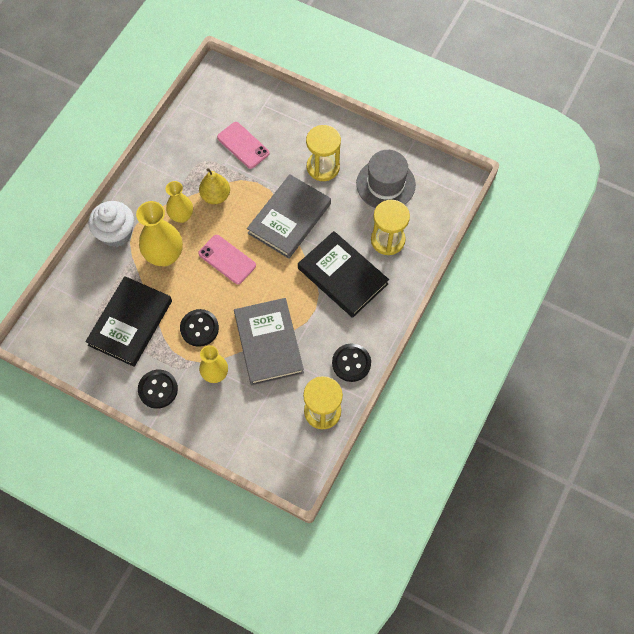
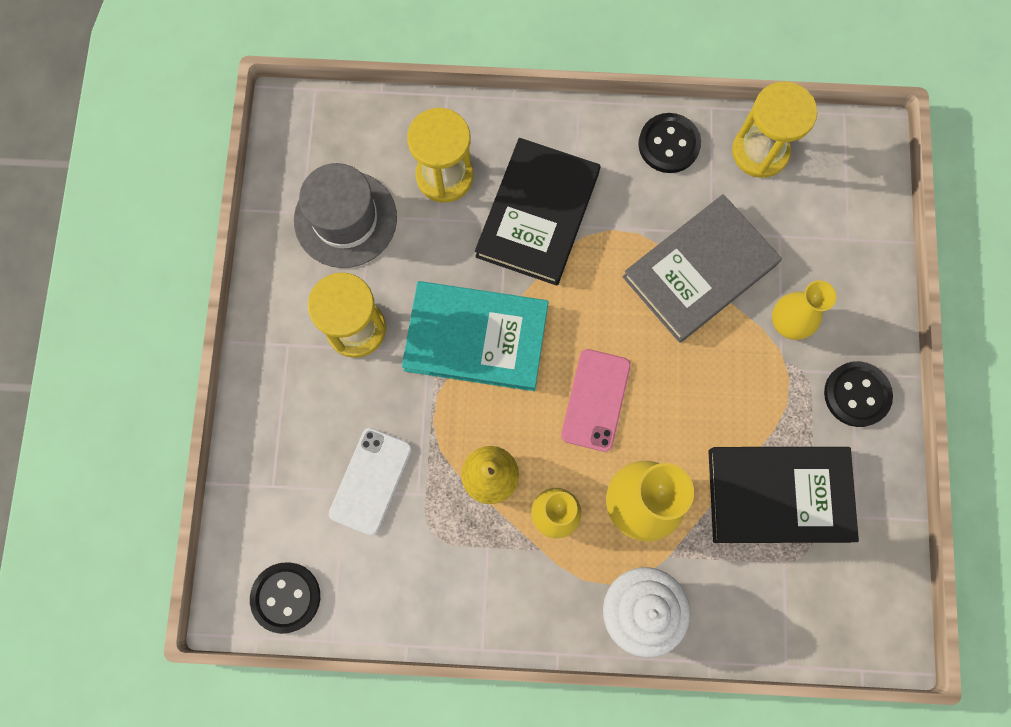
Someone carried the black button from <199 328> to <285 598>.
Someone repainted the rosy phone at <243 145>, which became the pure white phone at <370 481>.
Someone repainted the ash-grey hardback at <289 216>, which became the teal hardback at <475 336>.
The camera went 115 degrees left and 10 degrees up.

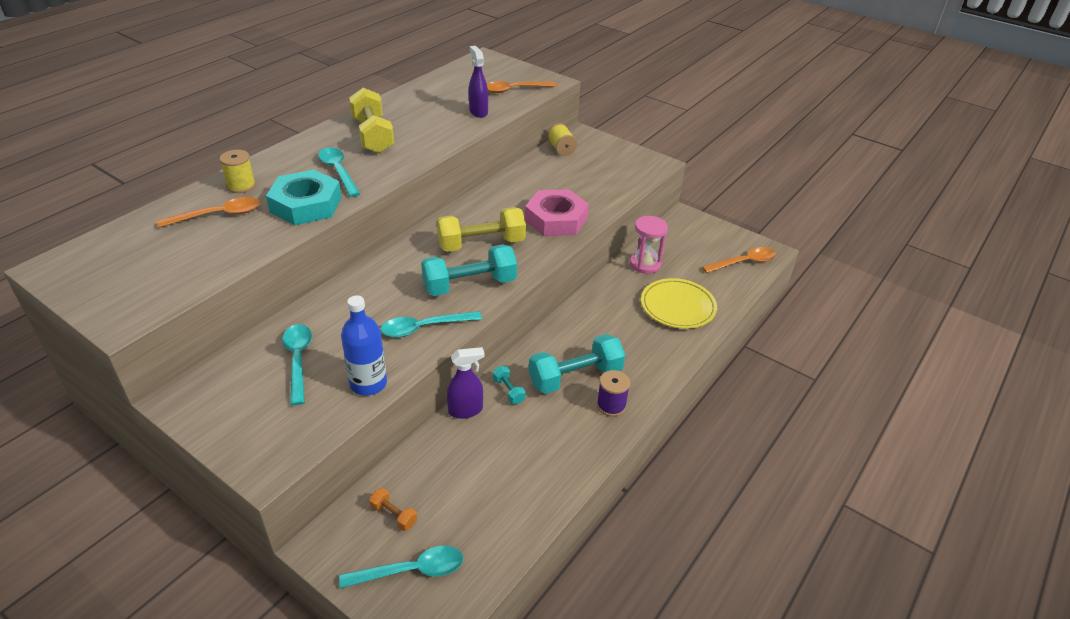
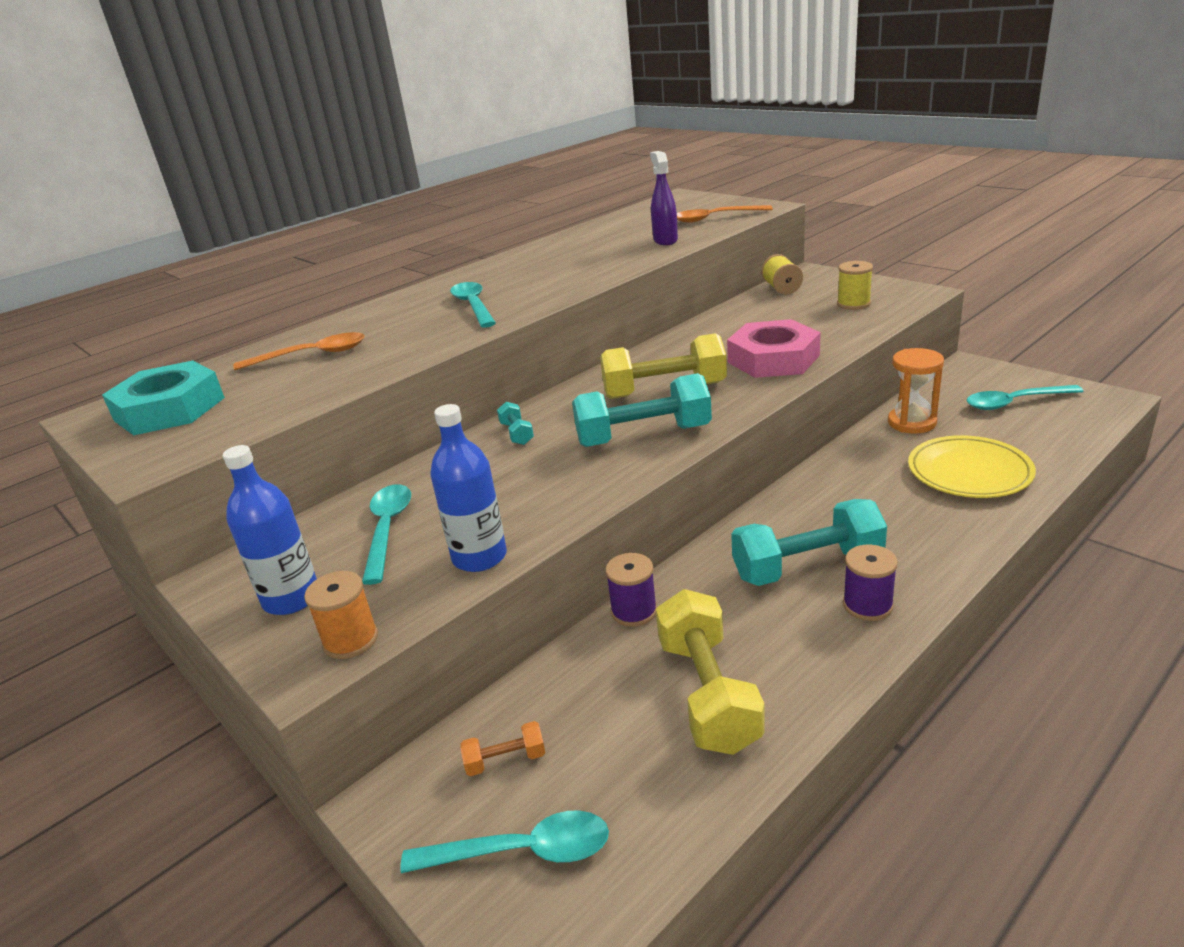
Someone carried the golden bobbin from <237 171> to <855 285>.
Someone carried the teal hexagon nut from <304 197> to <163 398>.
Someone carried the golden hand weight from <371 120> to <710 672>.
Someone rotated the bright orange hand weight at <393 509> by 60 degrees counterclockwise.
Someone carried the teal spoon from <431 324> to <1025 397>.
Someone swapped the violet spray bottle at <465 383> for the violet bobbin at <631 590>.
Someone carried the teal hand weight from <509 385> to <515 423>.
Someone repainted the rosy sandglass at <649 245>, which became the bright orange sandglass at <916 391>.
Someone took away the bright orange spoon at <739 260>.
Someone put down the cobalt flask at <270 530>.
Someone put down the bright orange bobbin at <341 615>.
The camera went 15 degrees right and 10 degrees down.

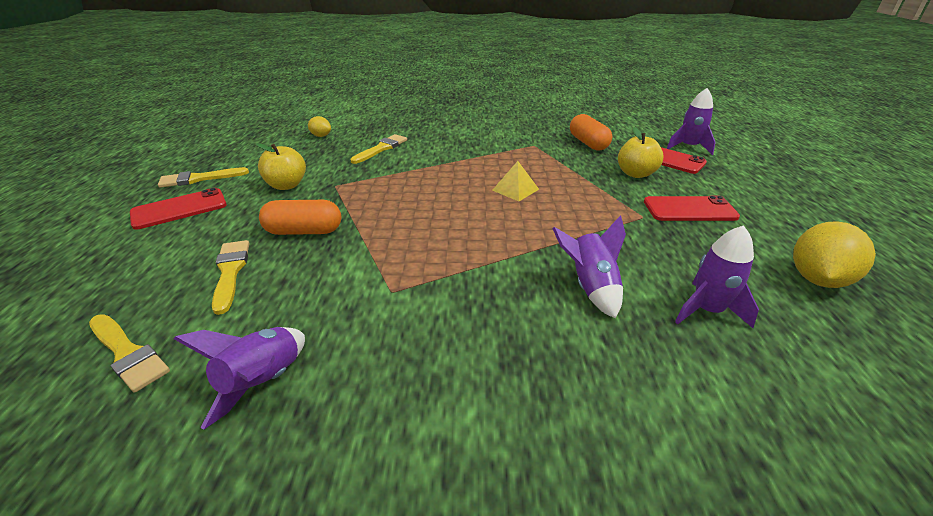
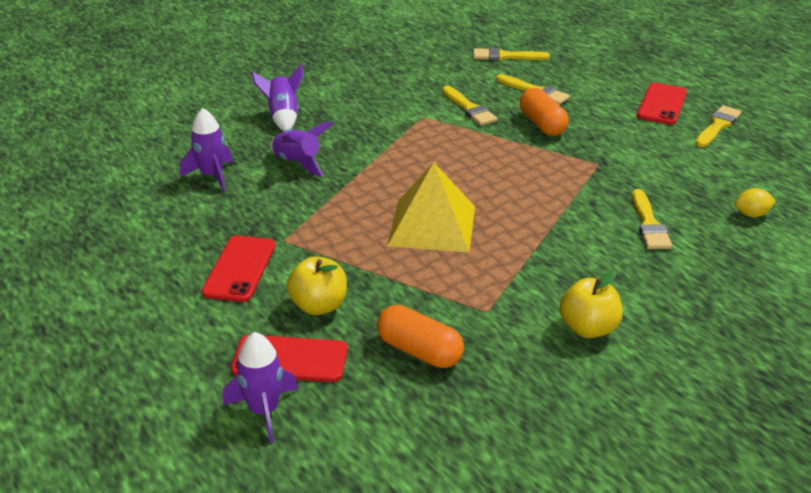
Someone carried the violet spaceship from <239 378> to <277 97>.
Someone carried the golden apple fruit from <281 166> to <591 304>.
Someone rotated the bright orange pill shape at <300 217> by 75 degrees counterclockwise.
Someone scaled the golden solid pyramid at <515 181> by 1.98.
Someone rotated the crimson phone at <692 208> by 45 degrees counterclockwise.
Someone took away the golden citrus fruit at <834 254>.
Someone put down the golden paintbrush at <470 106>.
The camera went 145 degrees right and 0 degrees up.

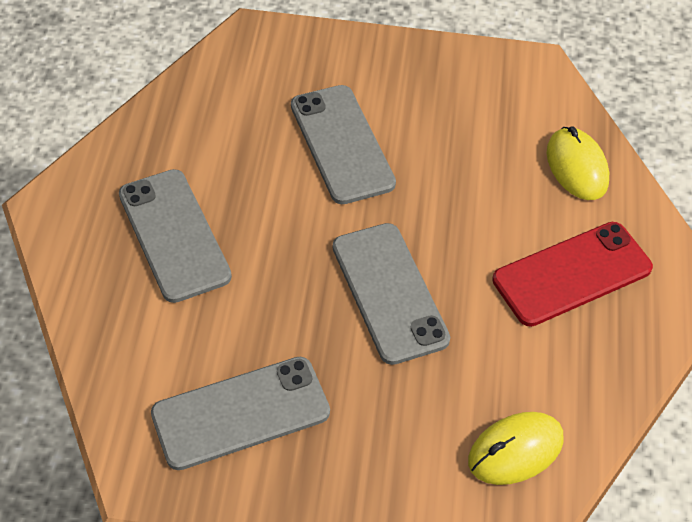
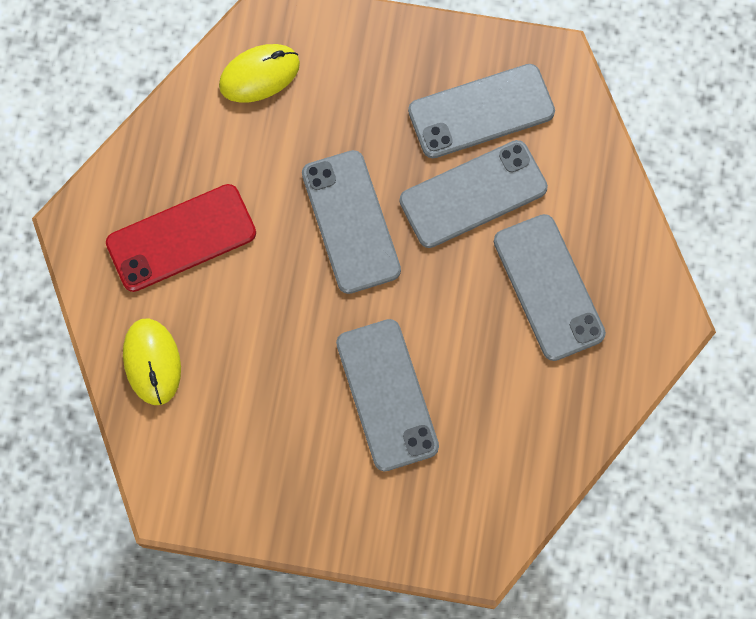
Someone put down the ash-grey phone at <473 194>.
The camera went 175 degrees left and 20 degrees up.

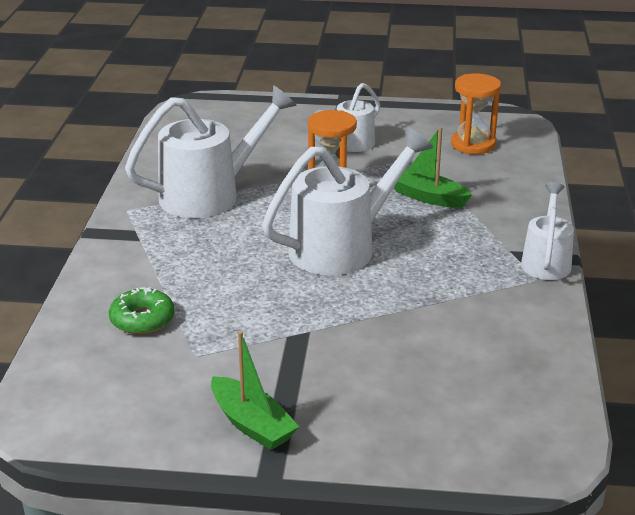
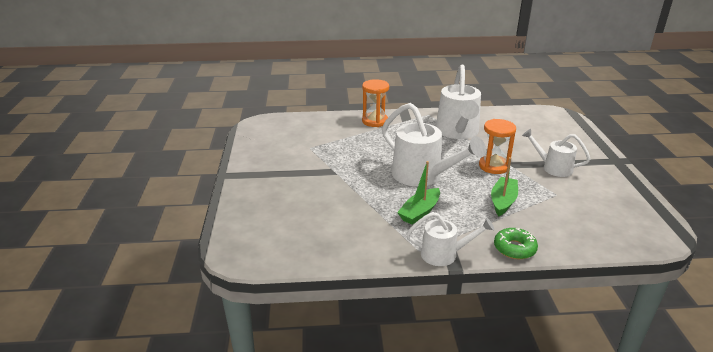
Someone carried the green glazed donut from <142 310> to <516 243>.
Someone rotated the pure white sprinkling can at <211 151> by 45 degrees clockwise.
Someone carried the green toy boat from <255 390> to <418 193>.
Someone carried the bright orange sandglass from <476 113> to <375 103>.
The camera went 80 degrees right and 0 degrees up.

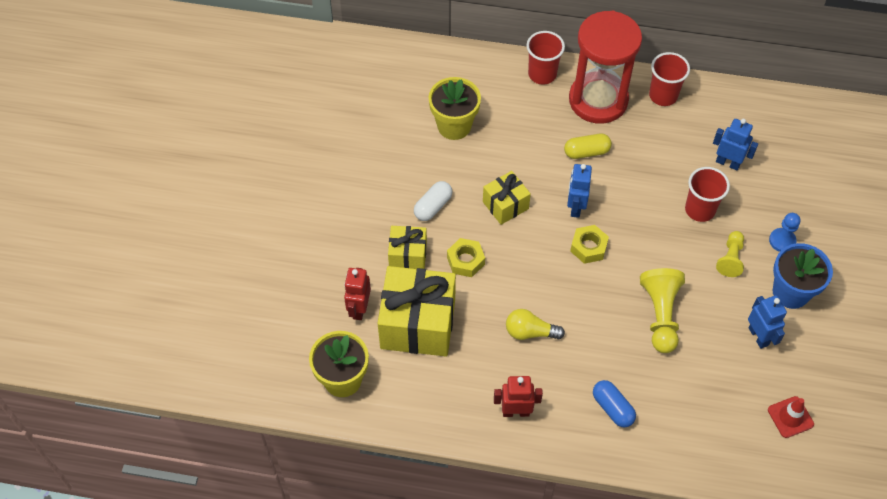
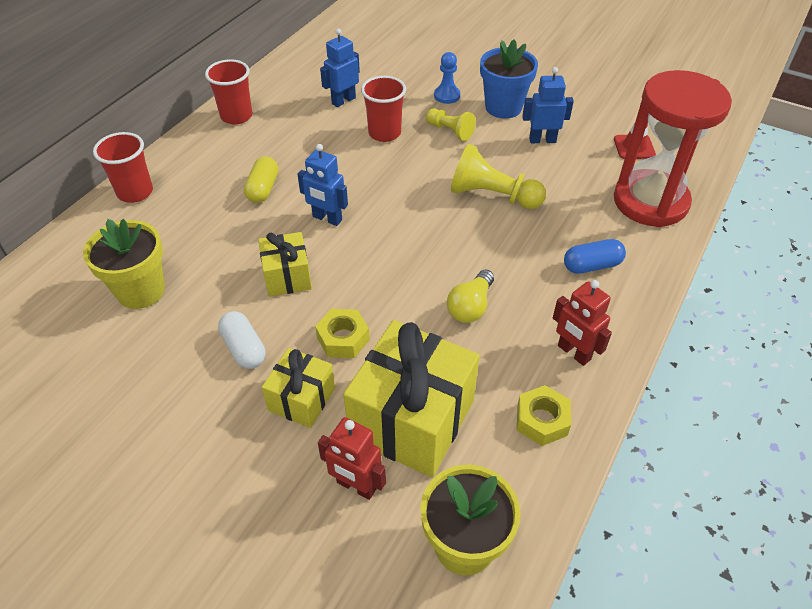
Someone rotated the crimson toy robot at <518 396> by 60 degrees counterclockwise.
Someone carried the crimson sandglass from <605 67> to <673 148>.
Someone carried the golden hexagon nut from <589 244> to <544 415>.
The camera went 70 degrees left and 10 degrees down.

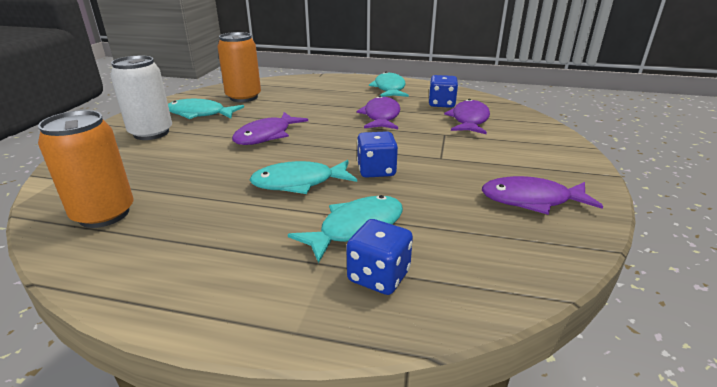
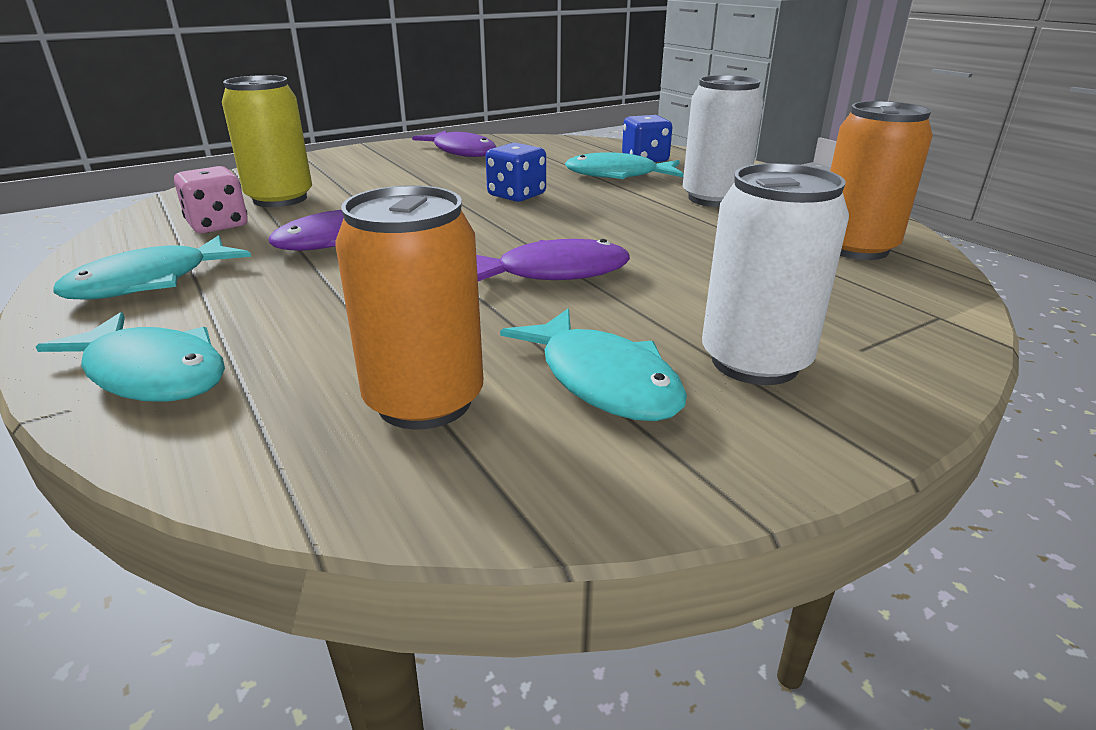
Someone carried the teal toy fish from <303 177> to <130 357>.
Someone repainted the cobalt game die at <443 91>, which became the rosy game die at <211 199>.
Someone swapped the violet toy fish at <467 116> for the golden tin at <267 141>.
Someone put down the pure white tin at <723 141>.
The camera went 135 degrees left and 0 degrees up.

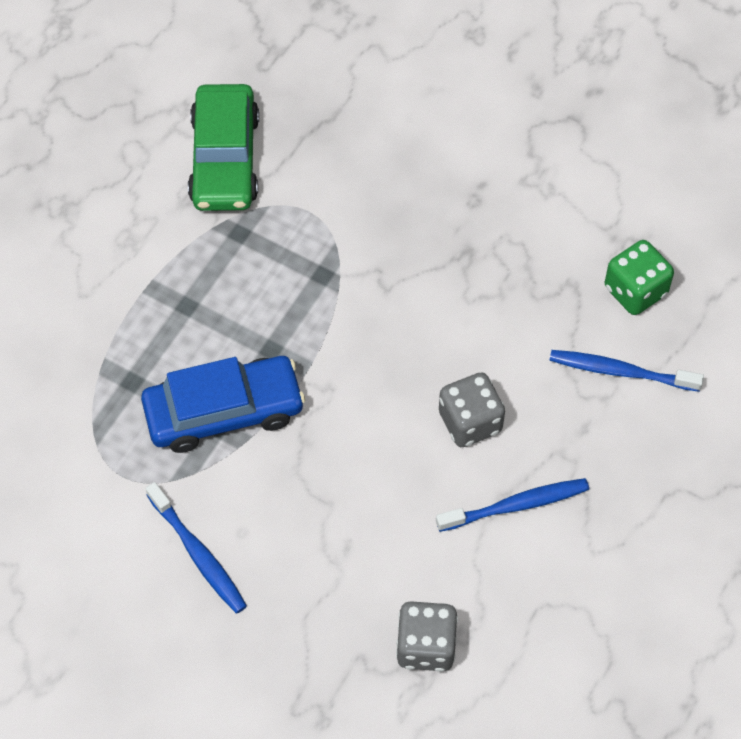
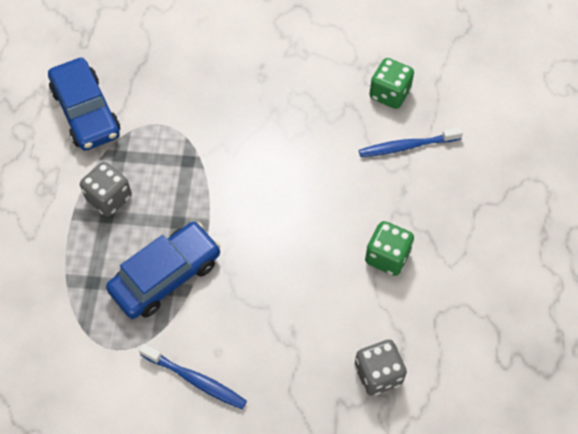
Someone repainted the green automobile at <223 147>, which became the cobalt automobile at <84 104>.
Someone swapped the cobalt toothbrush at <512 505> for the green game die at <389 248>.
Someone carried the ash-grey game die from <472 409> to <106 189>.
The camera went 25 degrees left and 0 degrees up.

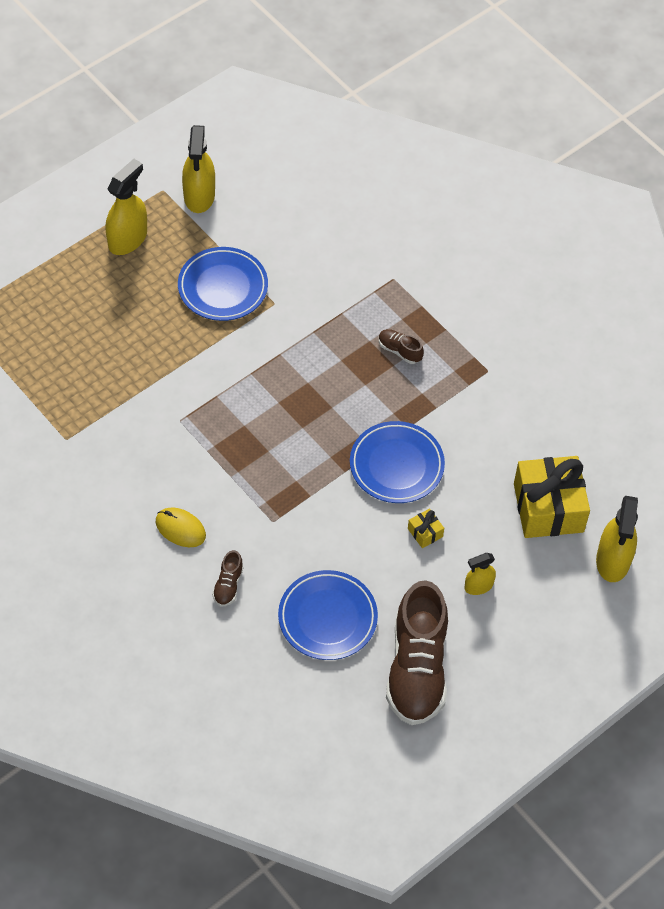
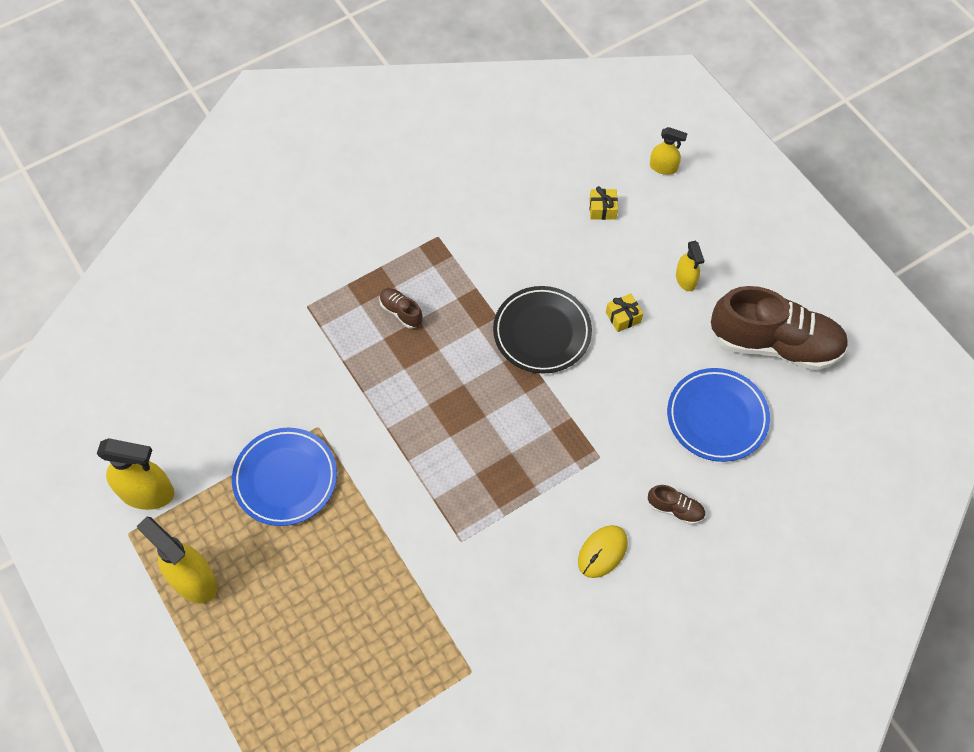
Someone repainted the cobalt dinner plate at <397 462>, which became the black dinner plate at <542 330>.
Someone rotated the dark brown shoe at <401 346> by 90 degrees clockwise.
Someone scaled the golden wrapped gift at <552 497> by 0.41.
Someone scaled the golden spray bottle at <617 539> by 0.57.
The camera went 80 degrees left and 5 degrees up.

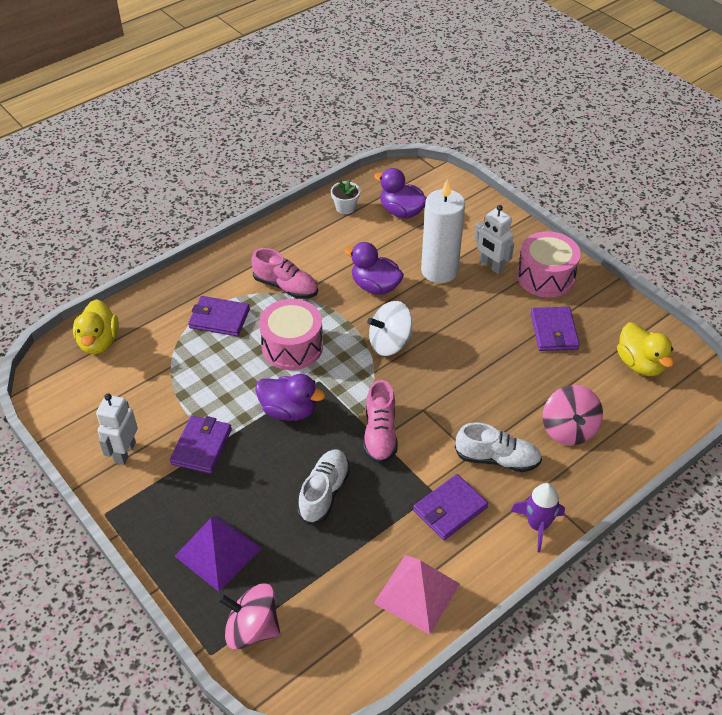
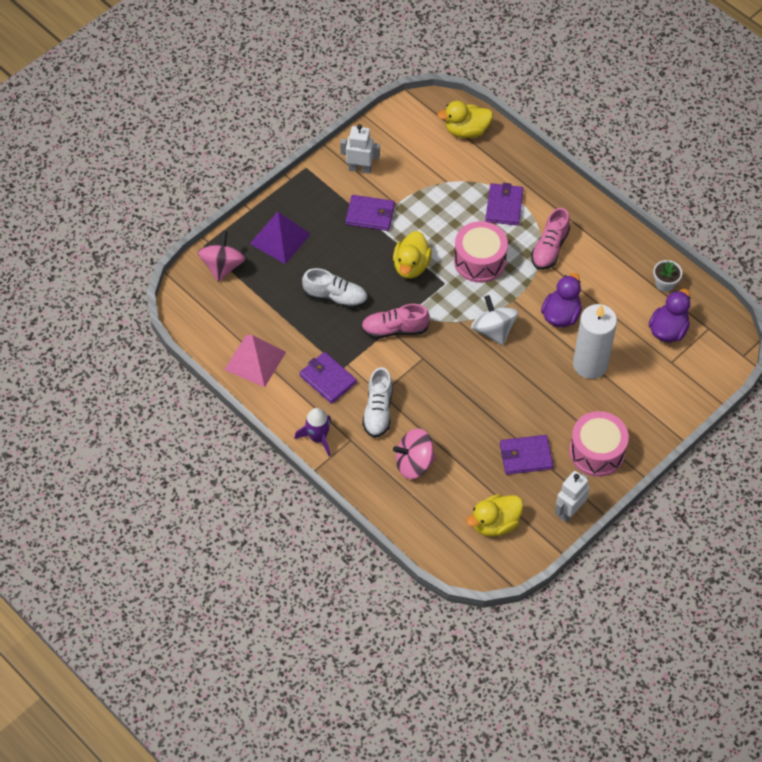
Someone repainted the violet toy duck at <290 397>, which became the golden toy duck at <412 255>.
Someone carried the pure white toy robot from <494 239> to <572 496>.
The camera went 85 degrees right and 10 degrees up.

